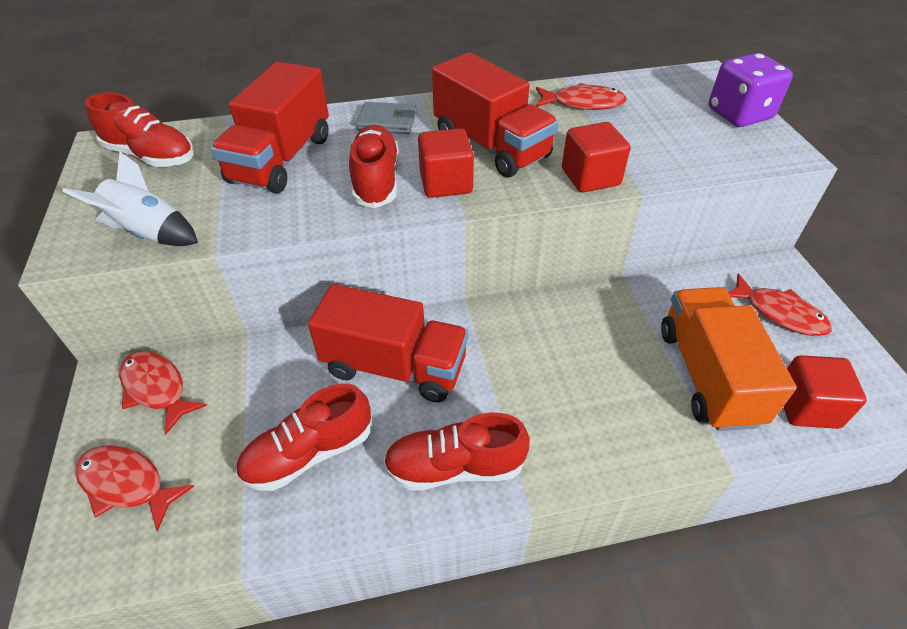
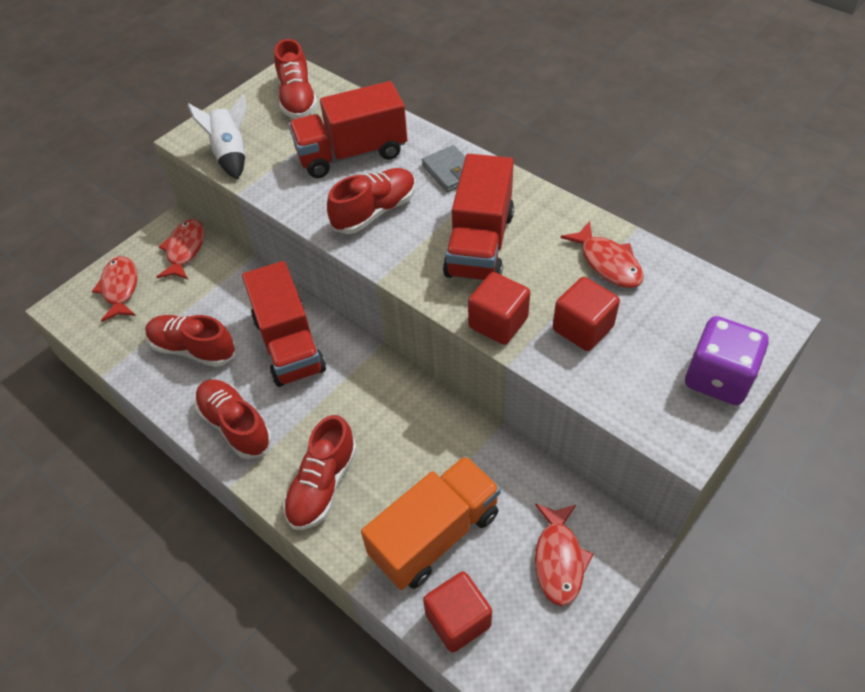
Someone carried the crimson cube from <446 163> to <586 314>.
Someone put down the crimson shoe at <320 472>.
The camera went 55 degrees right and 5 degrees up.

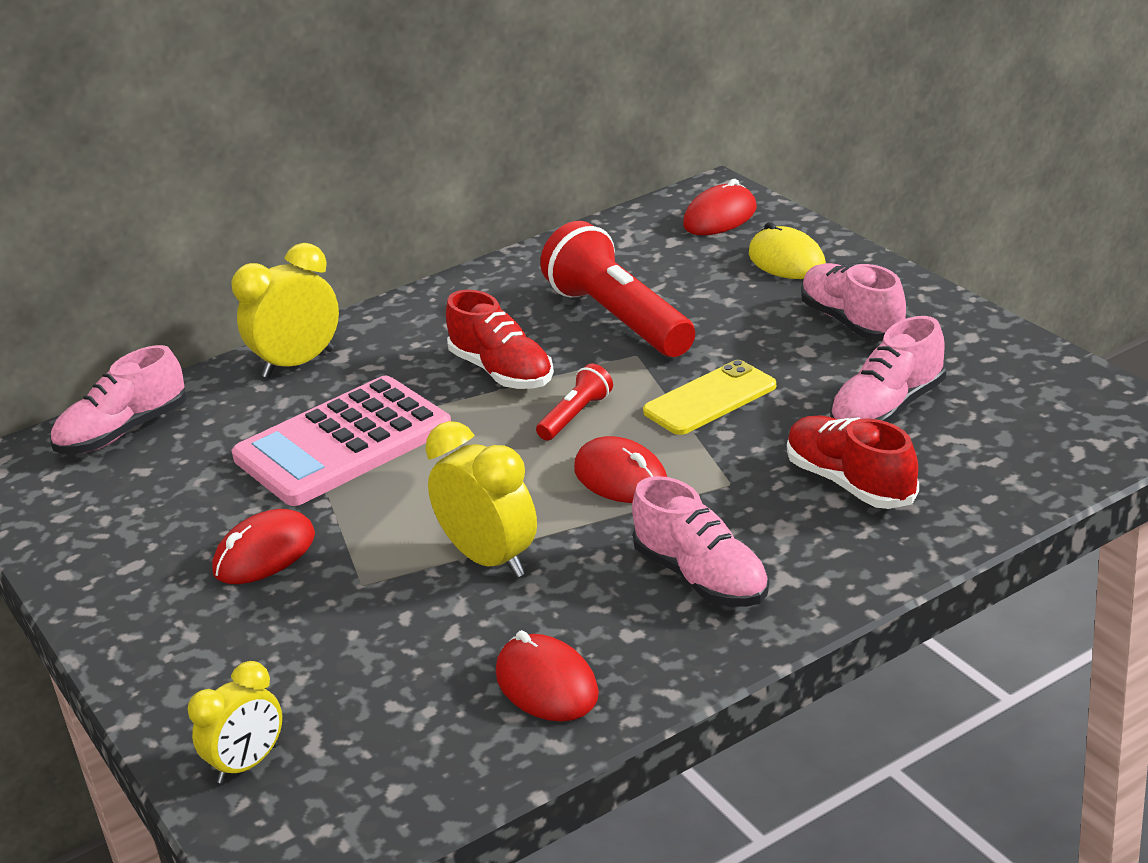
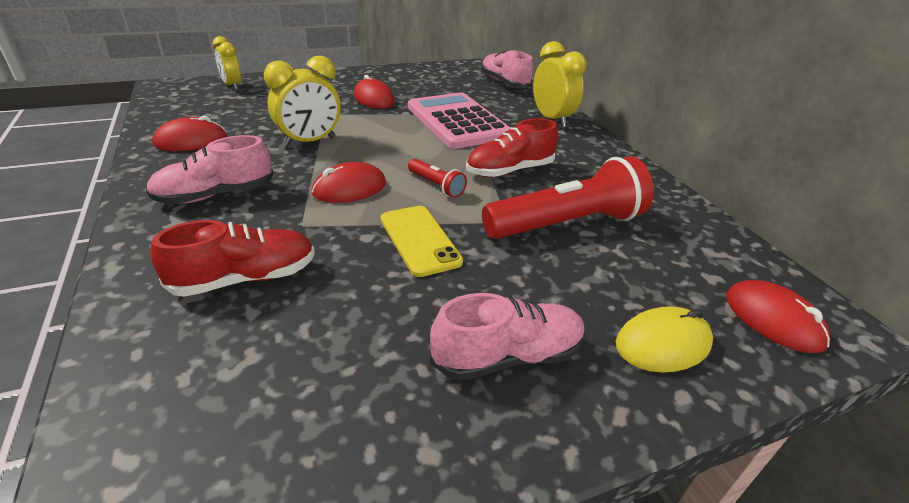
Someone took away the rosy shoe at <888 369>.
The camera went 95 degrees right and 5 degrees up.

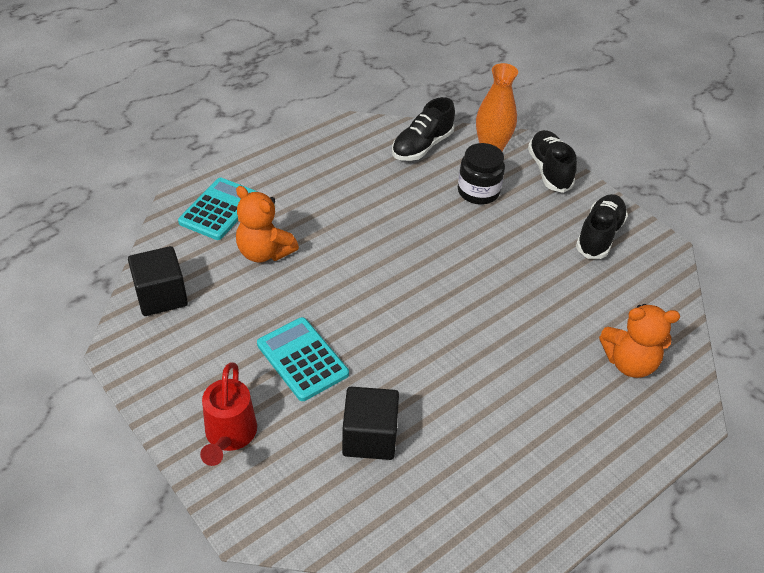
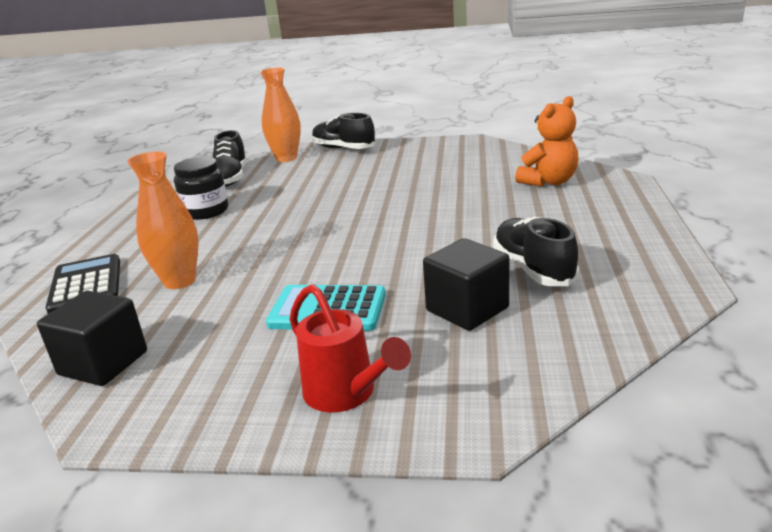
Someone repainted the teal adding machine at <218 209>, which became the black adding machine at <83 284>.
Someone swapped the bright orange teddy at <267 224> for the bright orange flower vase at <163 220>.
Someone carried the black preserve jar from <481 174> to <201 188>.
Someone carried the black shoe from <602 226> to <536 251>.
The camera went 40 degrees left and 20 degrees down.

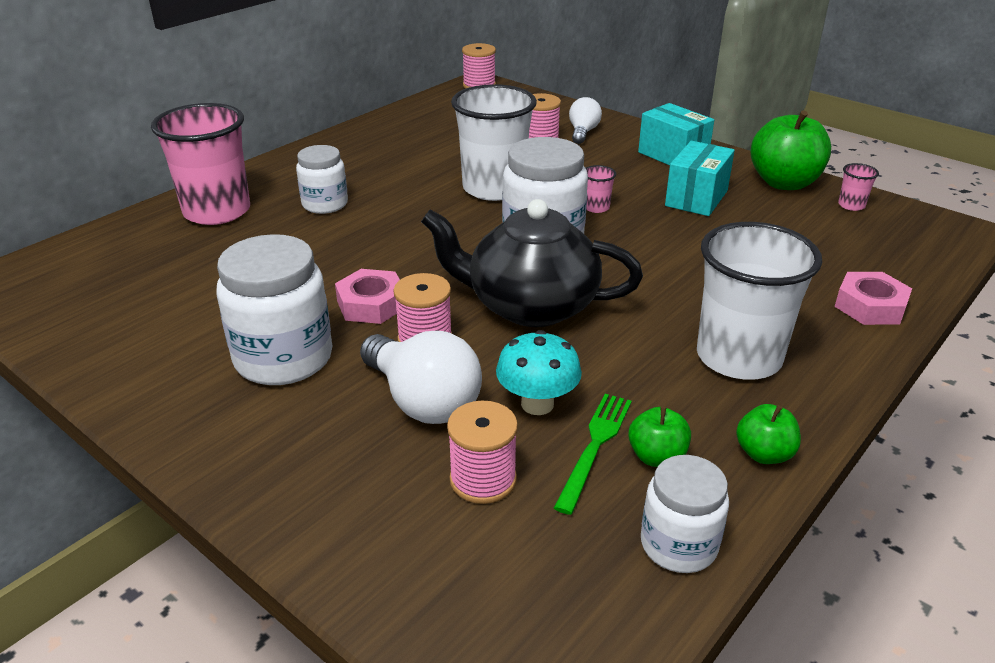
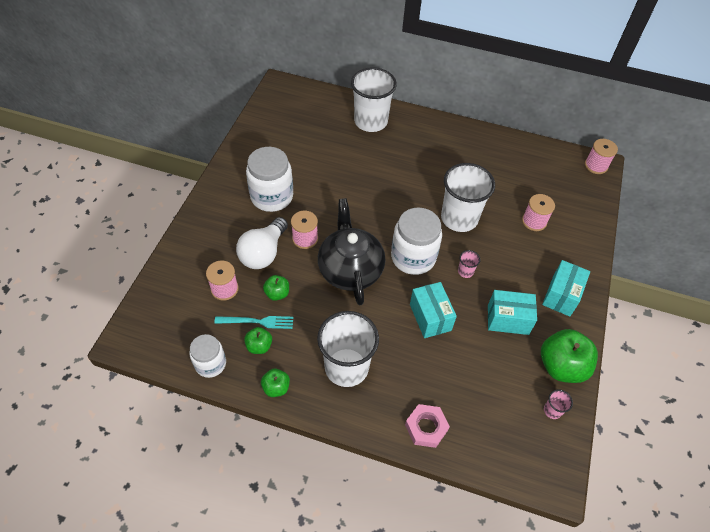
Someone repainted the rosy beaker at <200 164>, which became the pure white beaker at <374 99>.
Someone took away the pure white preserve jar at <322 179>.
Someone took away the rosy hexagon nut at <367 296>.
Someone swapped the teal toadstool at <539 372> for the green apple fruit at <276 288>.
Someone repainted the green table fork at <593 454>, which became the teal table fork at <253 322>.
Someone took away the pure white bulb at <585 120>.
Someone put down the teal parcel at <433 310>.
The camera went 65 degrees right and 20 degrees up.

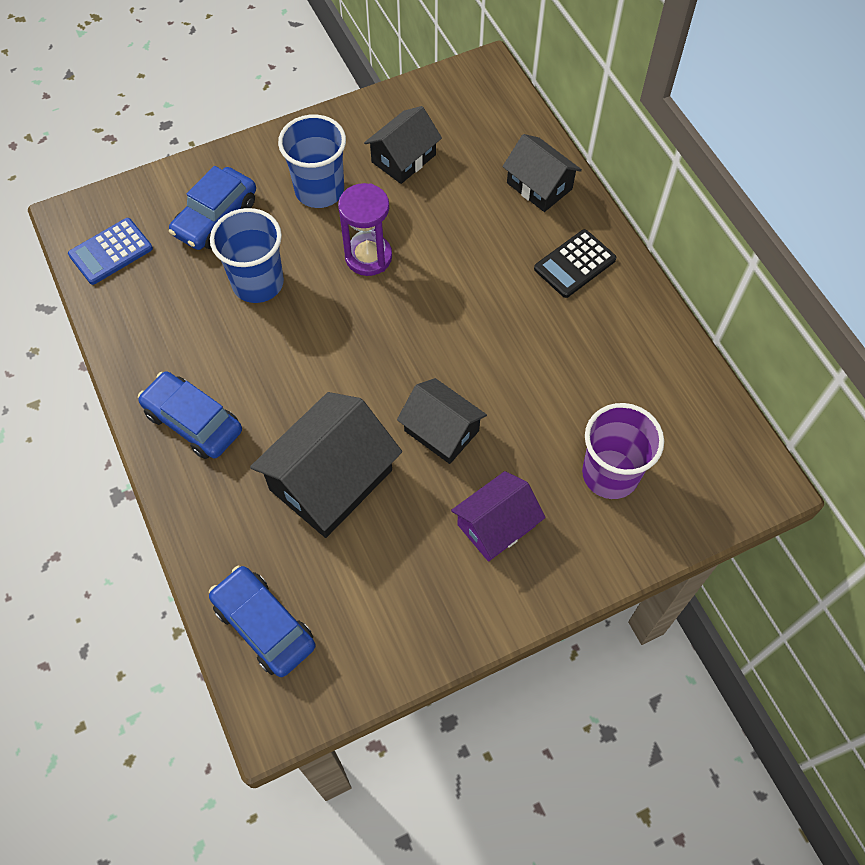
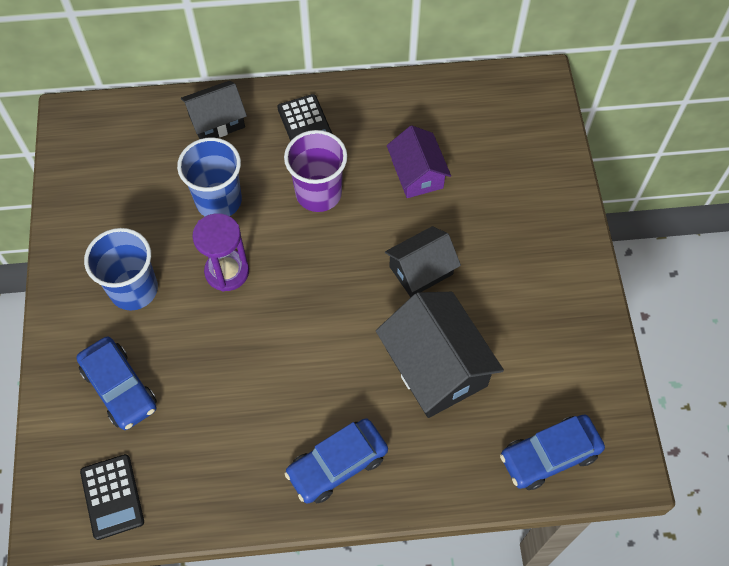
Someone repainted the cobalt adding machine at <110 251>, which became the black adding machine at <112 497>.
Someone carried the cobalt beaker from <247 255> to <209 176>.
Someone took away the black toy house at <403 145>.
Someone carried the violet toy house from <498 516> to <419 161>.
Someone carried the violet beaker from <623 451> to <315 171>.
The camera went 70 degrees left and 0 degrees up.

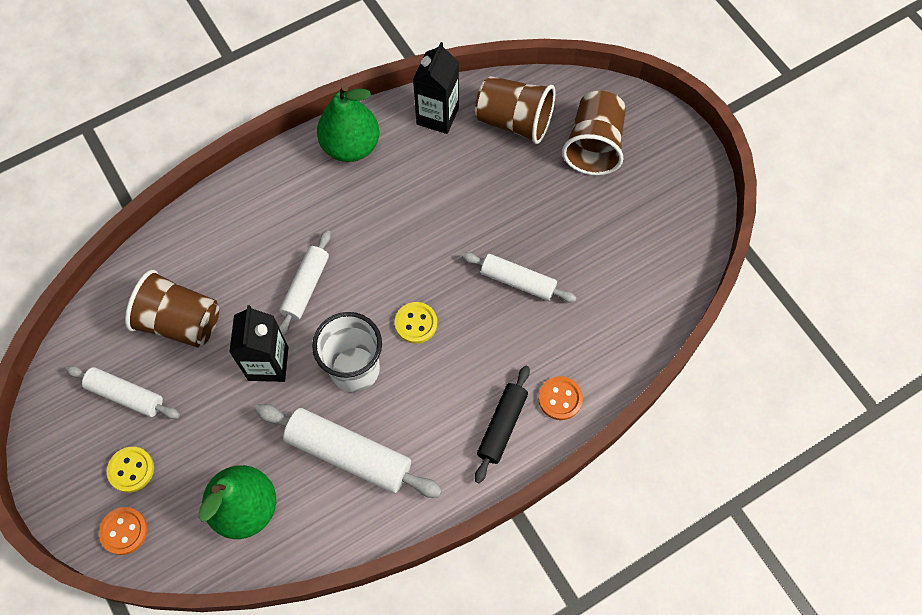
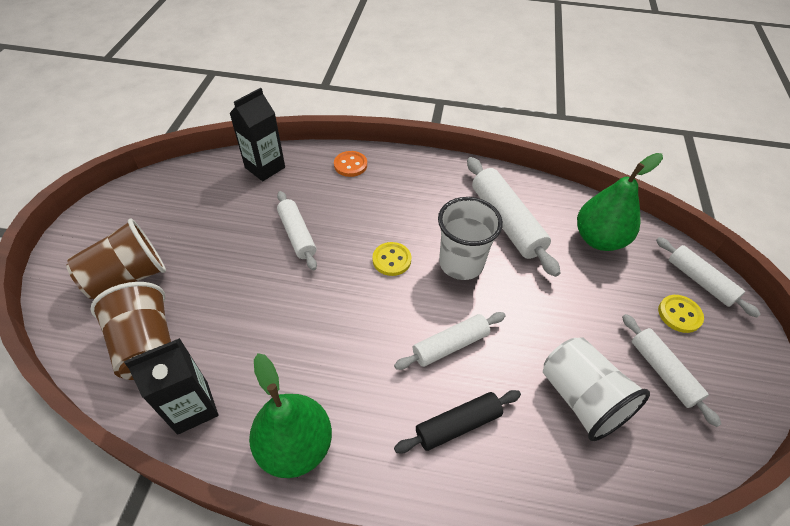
Someone swapped the bright orange button at <123 531> for the pure white rolling pin at <708 277>.
Someone repainted the dark brown beaker at <172 309>, which became the pure white beaker at <596 389>.
Someone carried the black milk carton from <258 343> to <257 134>.
Someone carried the black rolling pin from <502 424> to <457 421>.
The camera went 140 degrees left and 15 degrees down.

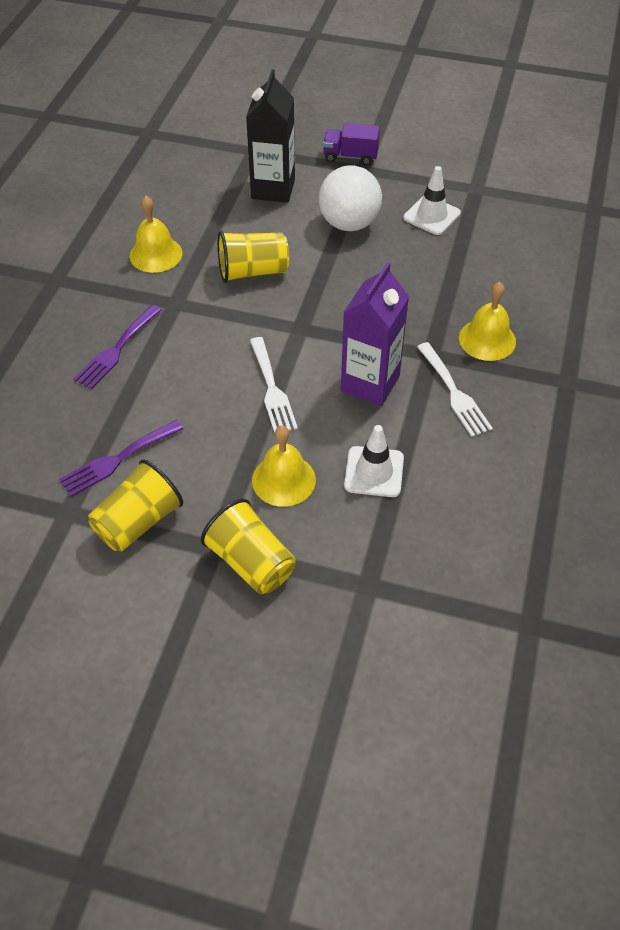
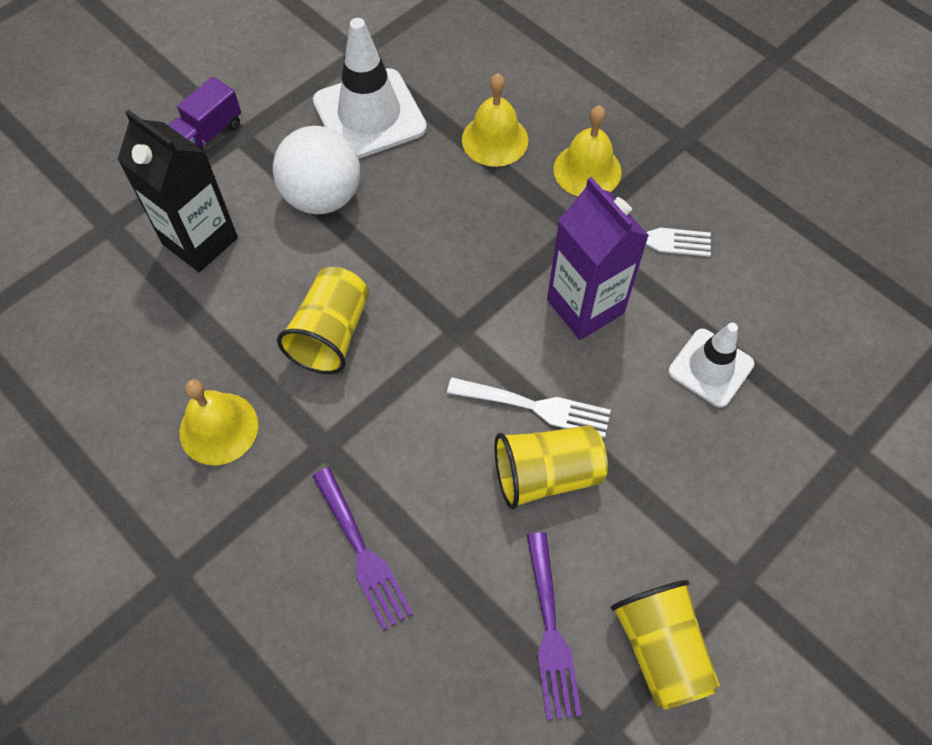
Someone carried the golden beaker from <248 546> to <551 467>.
Someone carried the golden bell from <284 466> to <495 120>.
Someone scaled the pure white safety cone at <432 200> by 1.61.
The camera went 60 degrees left and 10 degrees up.

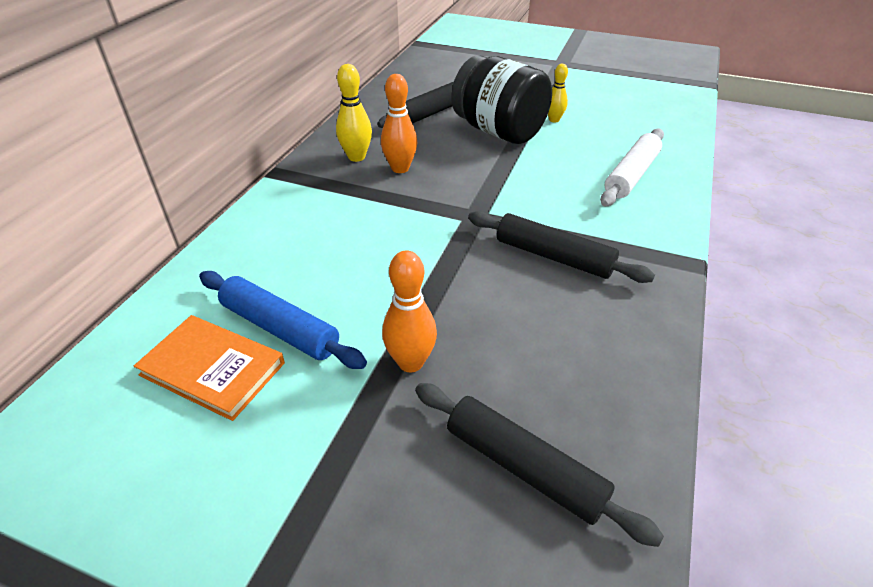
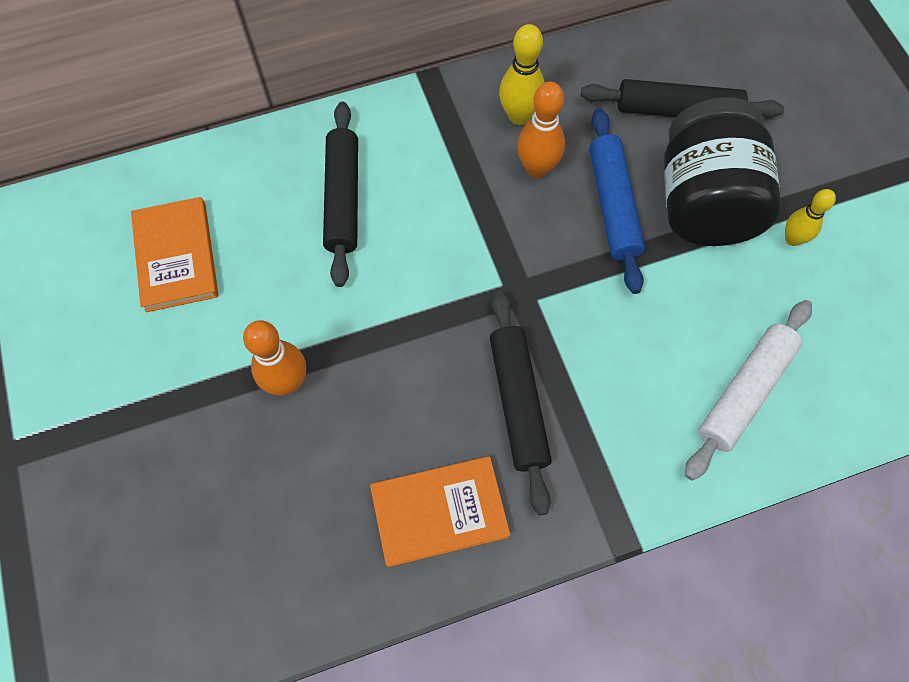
Someone carried the cobalt rolling pin from <283 320> to <617 201>.
Someone carried the black rolling pin from <539 465> to <340 194>.
Someone rotated the pure white rolling pin at <632 167> by 45 degrees counterclockwise.
Someone put down the bright orange hardback at <440 511>.
The camera went 50 degrees right and 25 degrees up.

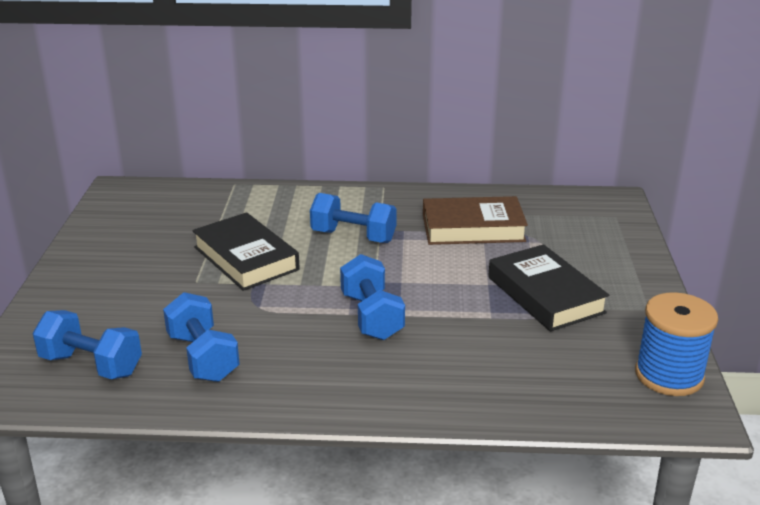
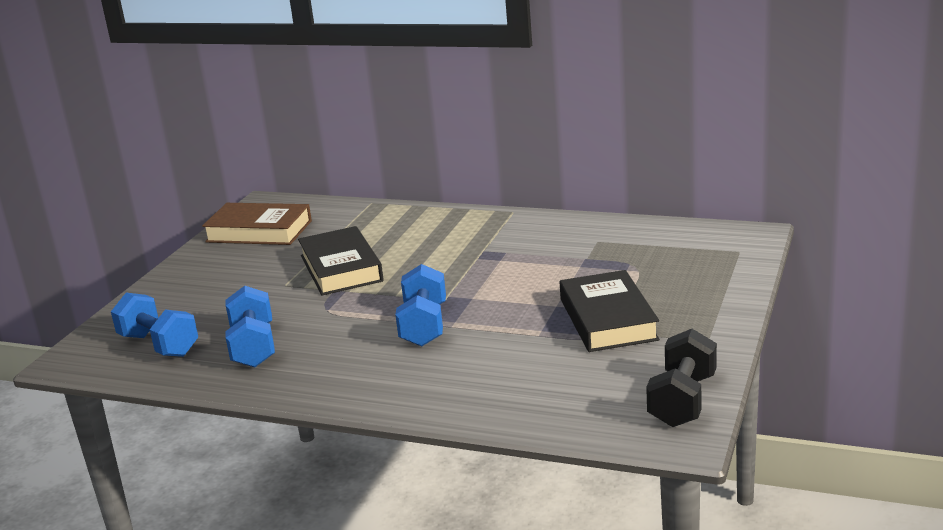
Someone took away the cobalt hand weight at <353 218>.
Someone carried the dark brown hardback from <475 220> to <257 224>.
Someone swapped the cobalt bobbin at <676 344> for the black hand weight at <681 378>.
The camera went 20 degrees right and 5 degrees down.

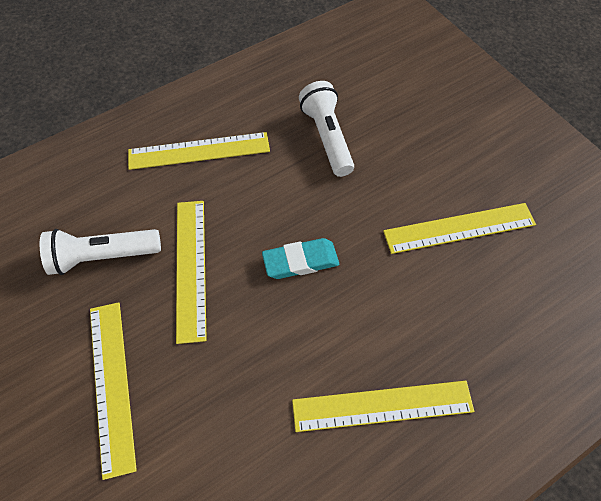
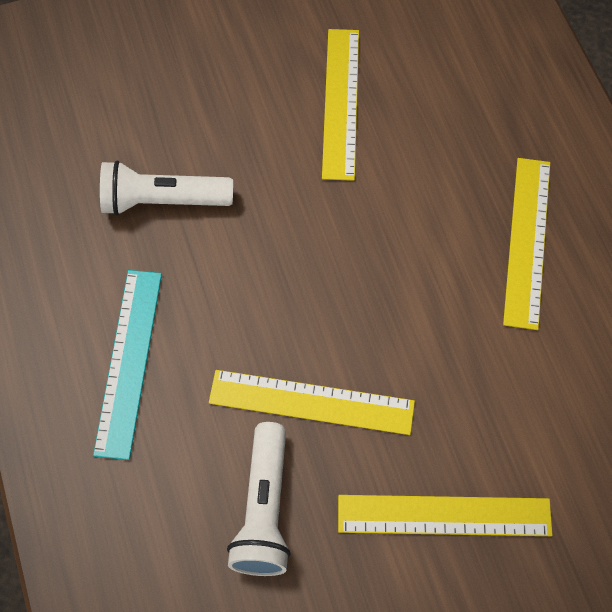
Someone repainted the golden ruler at <199 151>, which became the teal ruler at <127 365>.
Someone took away the teal gum eraser at <300 258>.
The camera went 75 degrees left and 5 degrees up.

